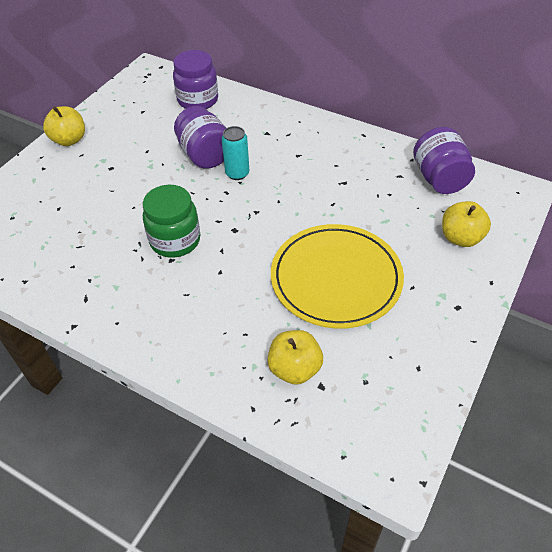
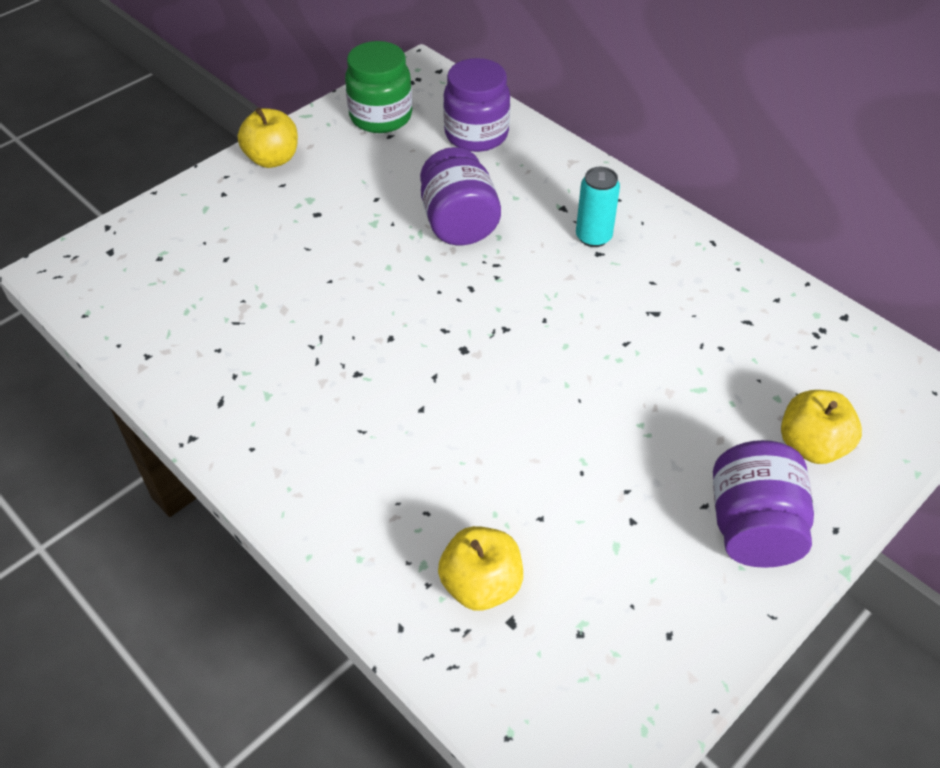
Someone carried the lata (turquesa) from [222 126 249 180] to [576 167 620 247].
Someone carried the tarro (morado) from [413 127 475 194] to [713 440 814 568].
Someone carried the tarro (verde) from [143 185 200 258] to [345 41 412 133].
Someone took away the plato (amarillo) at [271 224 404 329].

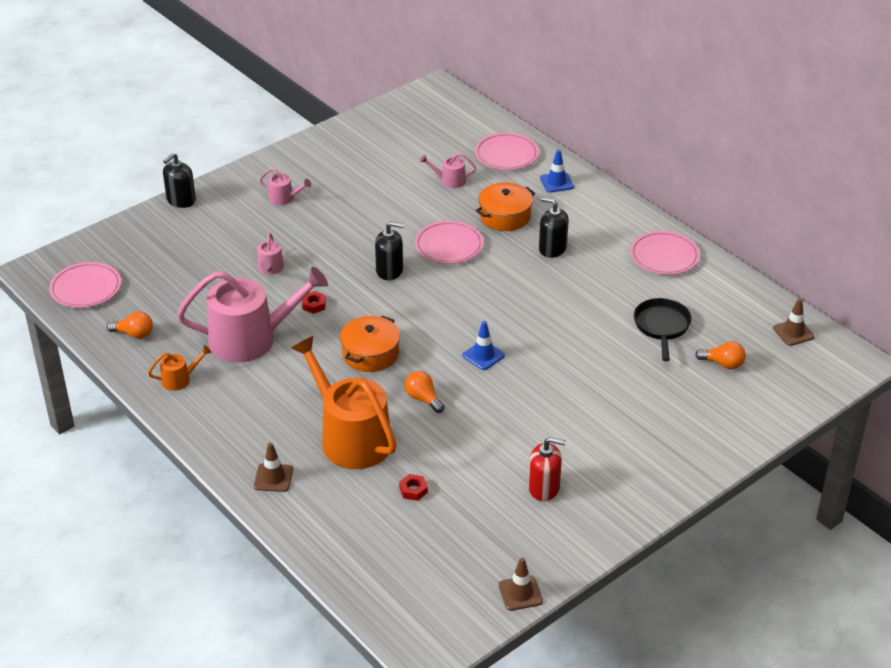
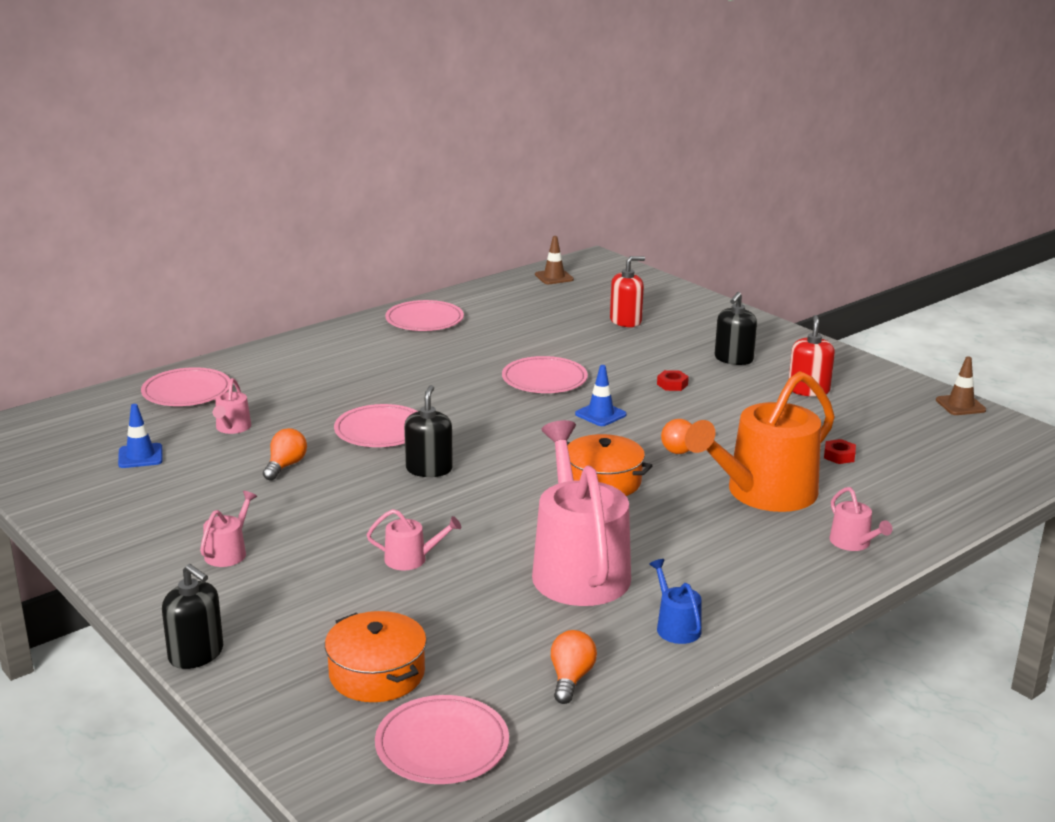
Someone carried the cono de tráfico (azul) from [540 149 574 193] to [118 404 163 468].
Someone carried the olla (naranja) from [476 182 535 231] to [325 611 427 702].
Someone carried the dispensador de jabón (negro) from [539 197 569 258] to [715 292 757 365].
Someone carried the tuerca (rojo) from [302 291 326 314] to [657 370 689 391].
Someone took away the sartén (negro) at [634 298 692 361].
Someone carried the bombilla (naranja) from [695 341 746 369] to [263 428 307 481].
Someone repainted the regadera (naranja) at [148 345 211 391], which became the regadera (azul) at [649 559 702 644].
Someone swapped the cono de tráfico (marrón) at [254 443 293 492] for the regadera (rosa) at [829 487 893 551].
Someone put down the dispensador de jabón (rojo) at [610 256 645 327].
Someone put down the plato (rosa) at [502 356 588 393].

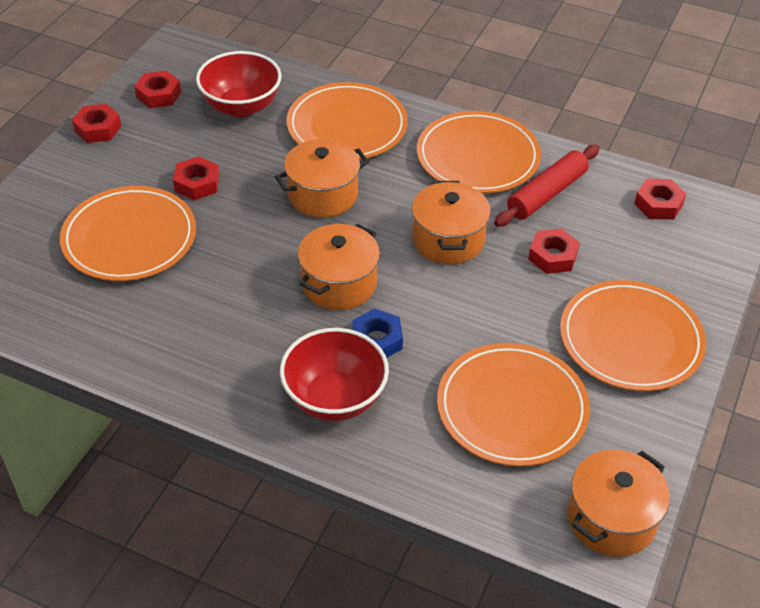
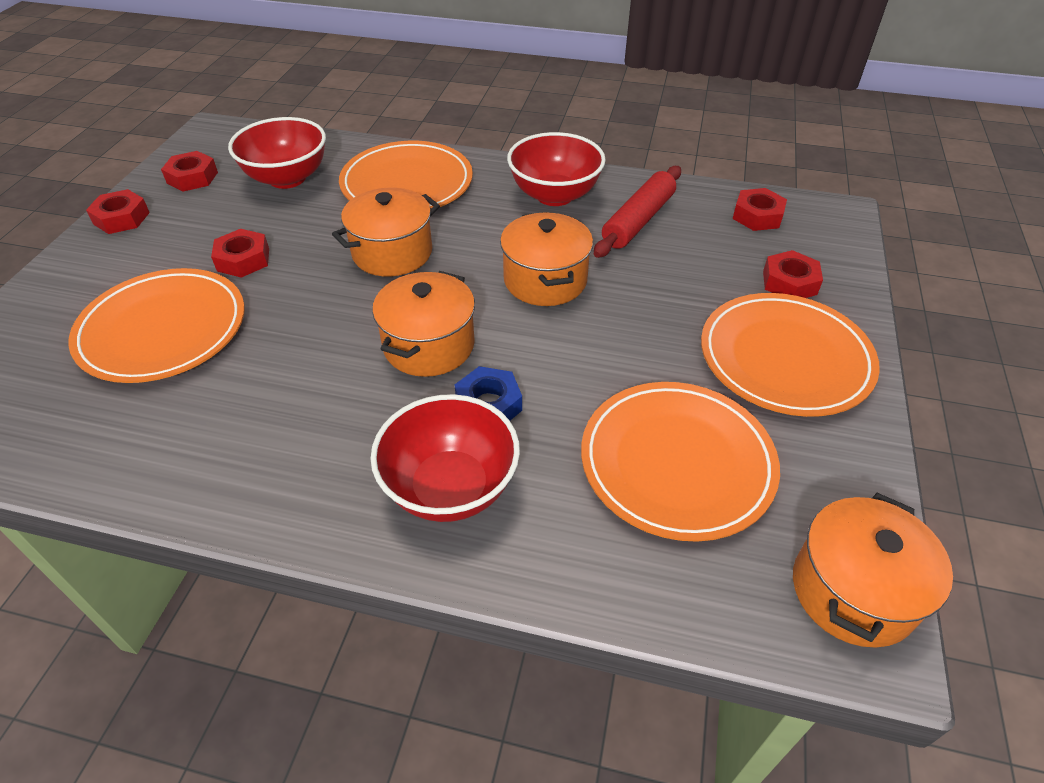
Someone swapped the plato (naranja) at [417 111 541 193] for the cuenco (rojo) at [507 132 606 206].
Someone carried the tuerca (rojo) from [528 228 580 274] to [763 250 823 298].

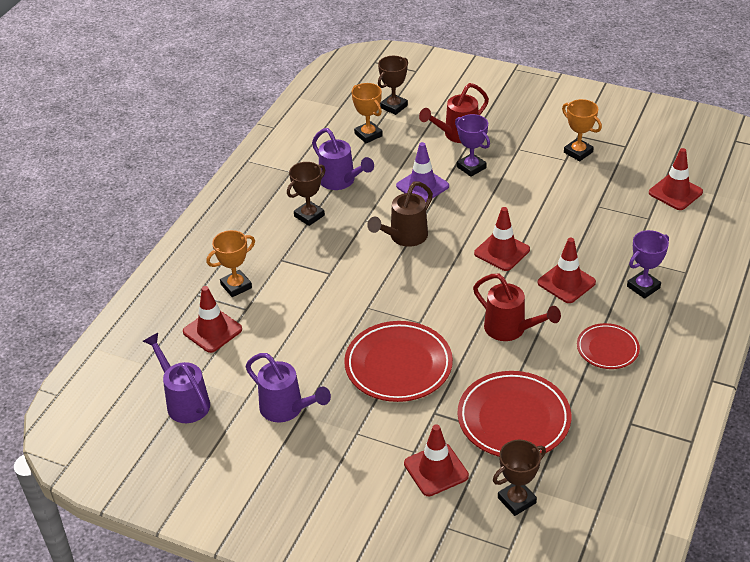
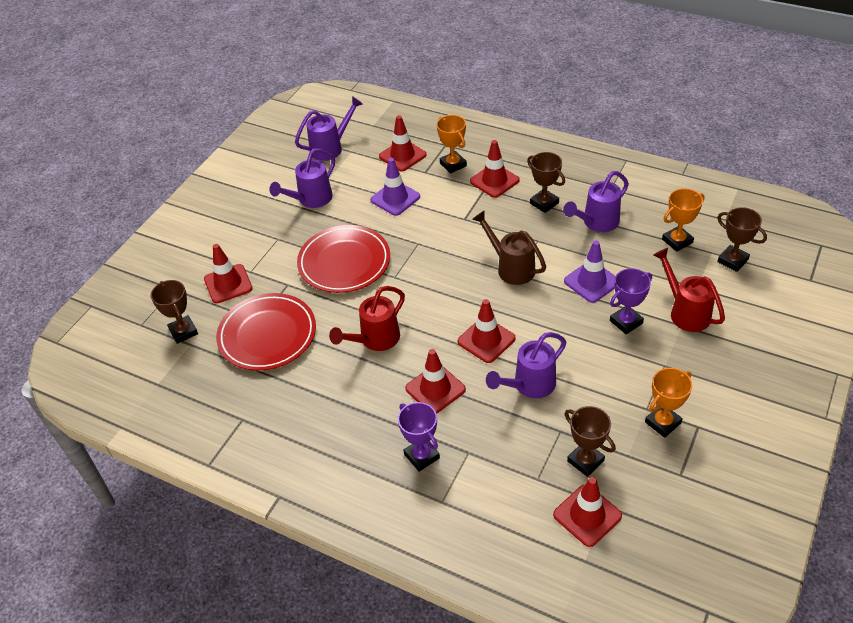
Someone took away the plato (rojo) at [577 323 640 369].
Someone put down the cono de tráfico (rojo) at [470 140 520 198].
Someone put down the cono de tráfico (morado) at [370 158 420 216].
Someone put down the regadera (morado) at [486 332 567 399].
Someone put down the trofeo (marrón) at [565 406 616 477].

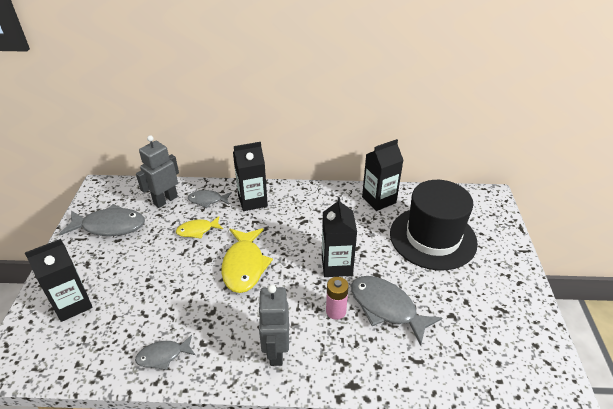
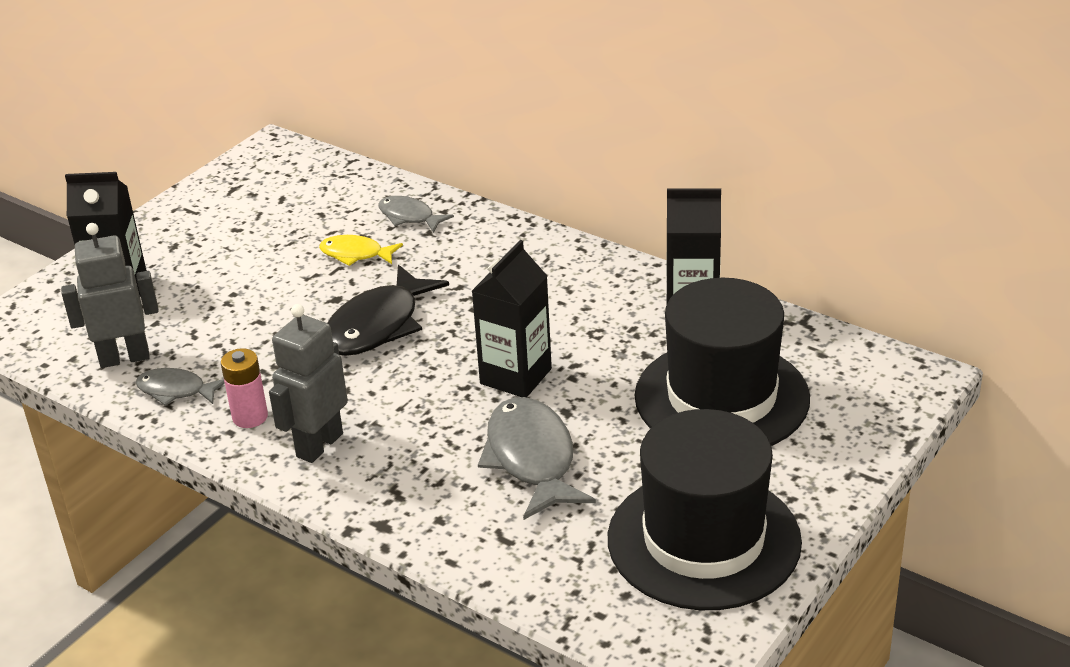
Someone carried the robot (gris) from [136 135 179 208] to [61 223 159 368].
Someone took away the cartón de leche (negro) at [233 142 268 211].
Someone took away the pez (gris) at [59 204 145 236].
Someone repainted the pez (amarillo) at [221 228 273 293], which became the pez (negro) at [328 264 449 356].
Someone carried the pila (rosa) from [326 277 349 320] to [221 348 268 428].
Someone put down the sombrero (negro) at [608 409 802 610].

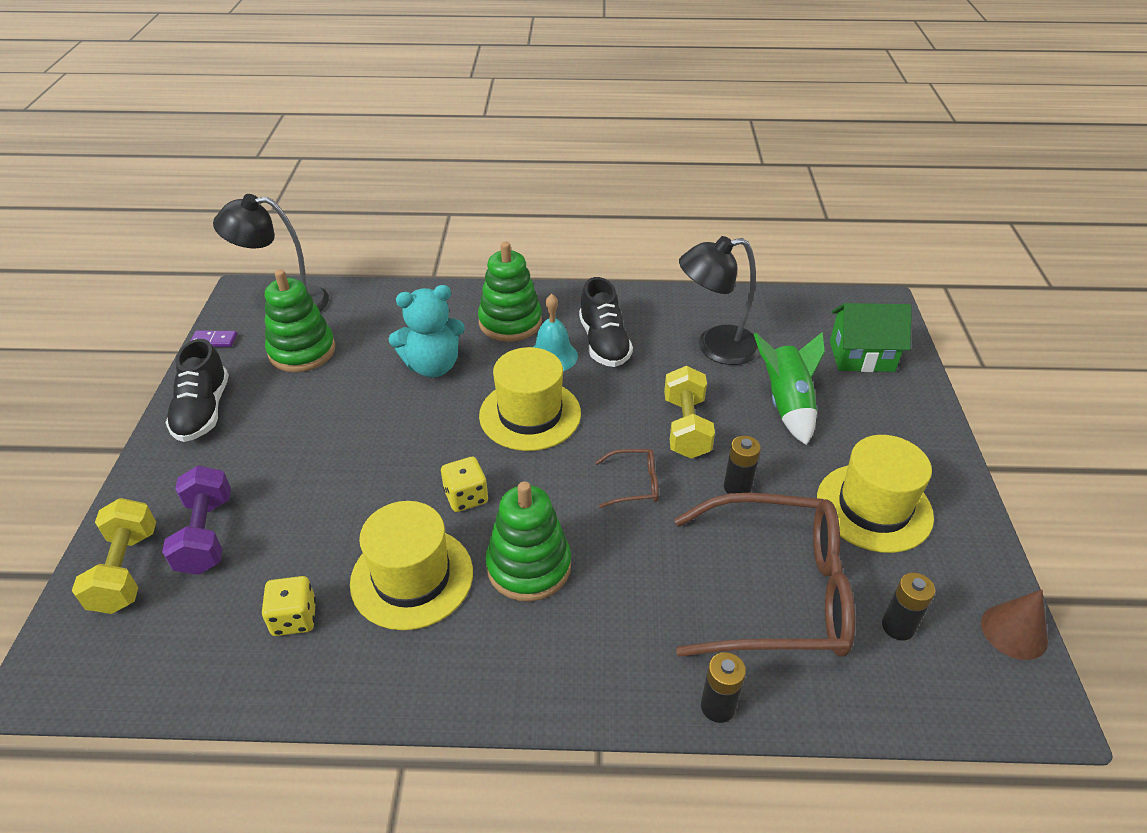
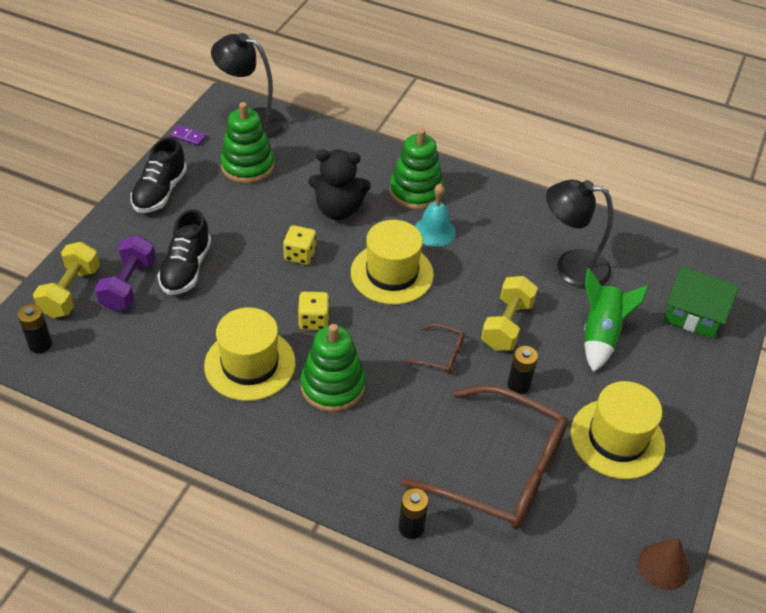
Someone carried the zapato (negro) from [579 277 633 367] to [158 209 211 295].
Someone repainted the osito (turquesa) at [388 285 465 377], which became the osito (negro) at [308 149 371 220].
Someone carried the pila (negro) from [882 573 935 640] to [18 304 52 353].
Someone carried the dado (amarillo) from [262 576 316 636] to [283 225 316 265].

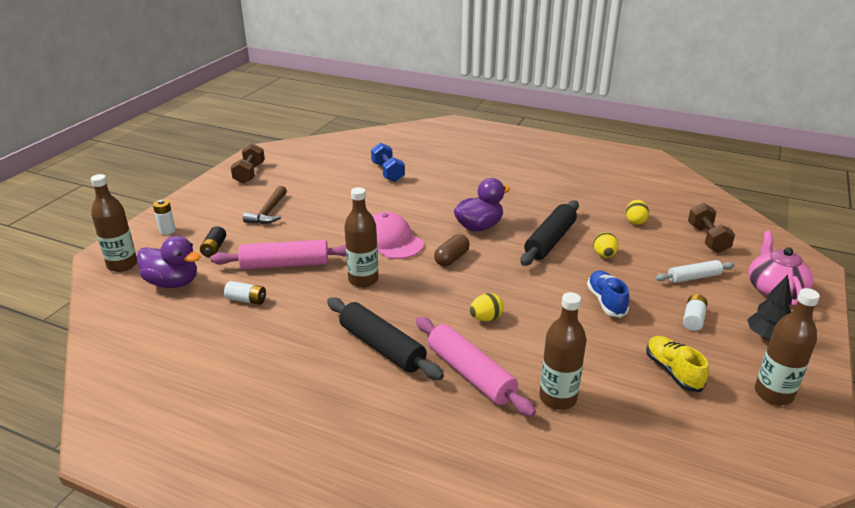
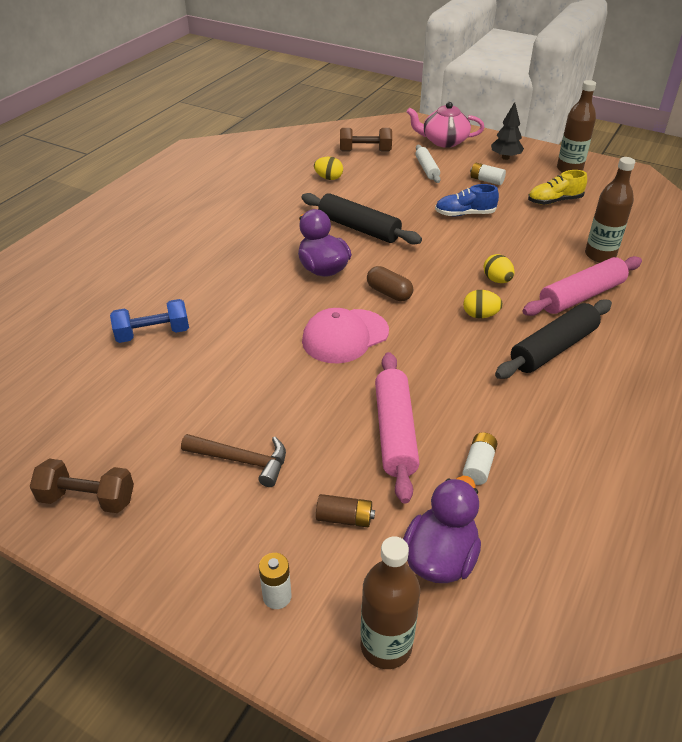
Someone took away the botella (marrón) at [344 187 379 287].
Someone repainted the pila (negro) at [200 226 226 257], which became the pila (marrón) at [316 494 375 527].
Someone carried the huevo (amarillo) from [593 232 618 258] to [463 290 503 318].

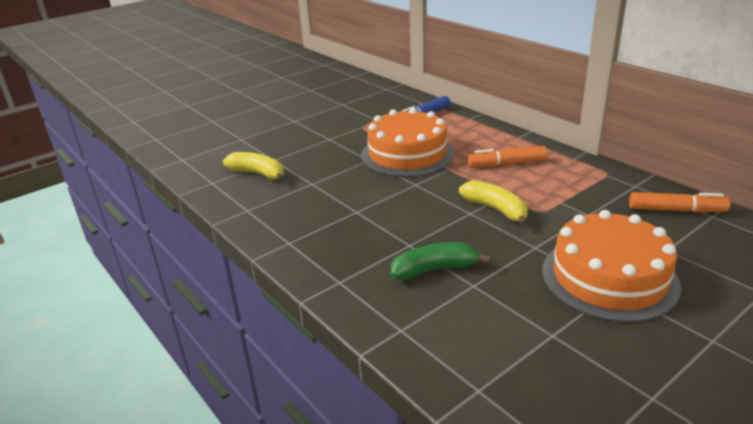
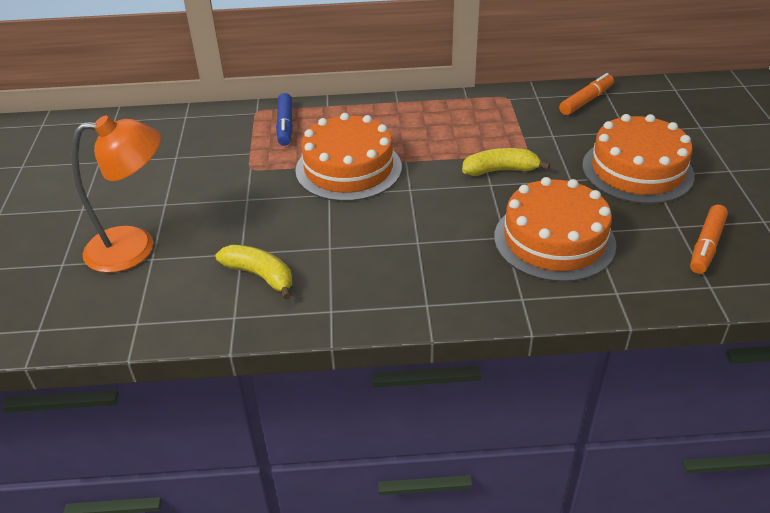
Someone carried the rotulador (naranja) from [468 146 548 167] to [690 205 728 274].
Someone rotated the plátano (amarillo) at [223 152 284 182] by 60 degrees clockwise.
Someone swapped the plátano (verde) at [391 242 491 280] for the tarta (naranja) at [494 177 616 282].
Someone put down the lámpara (naranja) at [71 115 161 273].

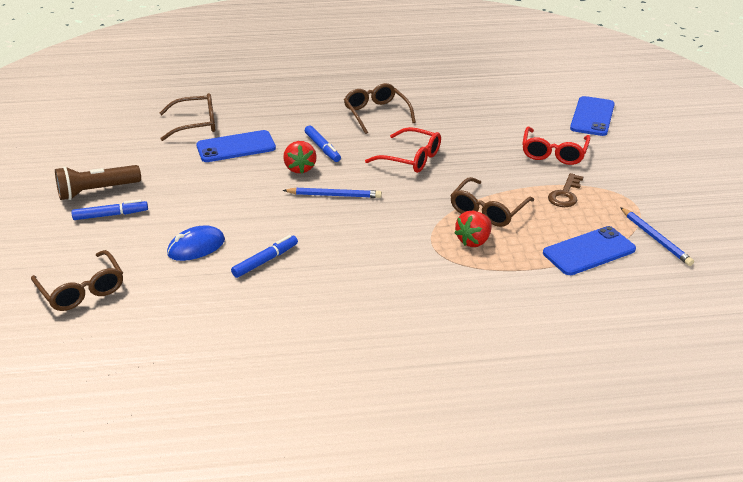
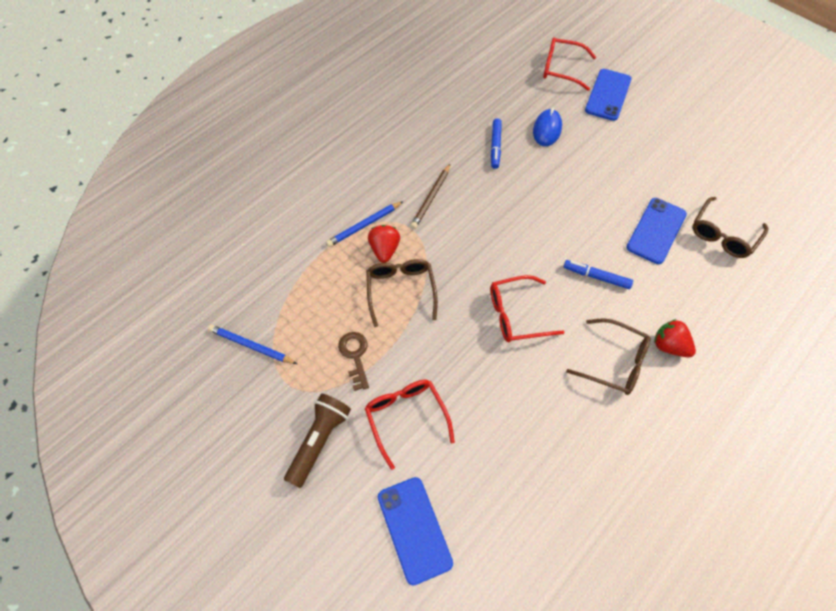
Someone carried the fresa (rojo) from [283 141 317 173] to [654 319 696 357].
Someone carried the lámpara de mano (marrón) from [55 165 141 200] to [284 394 351 488].
Someone carried the lápiz (azul) from [283 187 382 198] to [326 201 403 247].
Someone took away the rotulador (azul) at [71 199 148 220].
Someone carried the móvil (azul) from [543 226 636 275] to [585 69 632 121].
Someone repainted the gafas (marrón) at [31 250 123 311], which became the gafas (rojo) at [543 37 596 91].
Someone put down the lápiz (marrón) at [410 164 450 229].

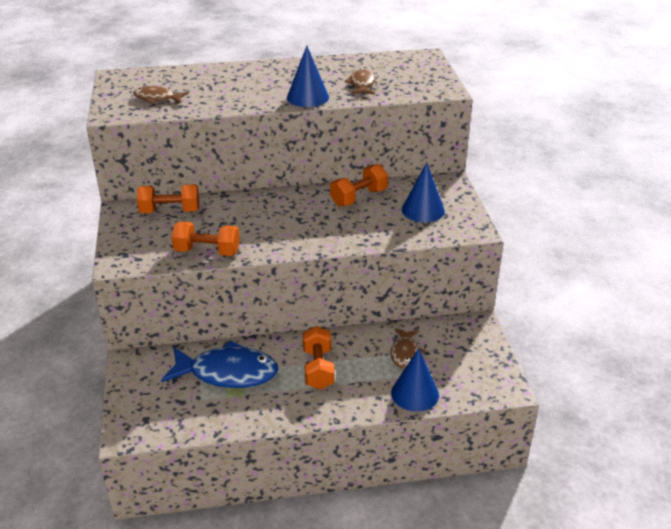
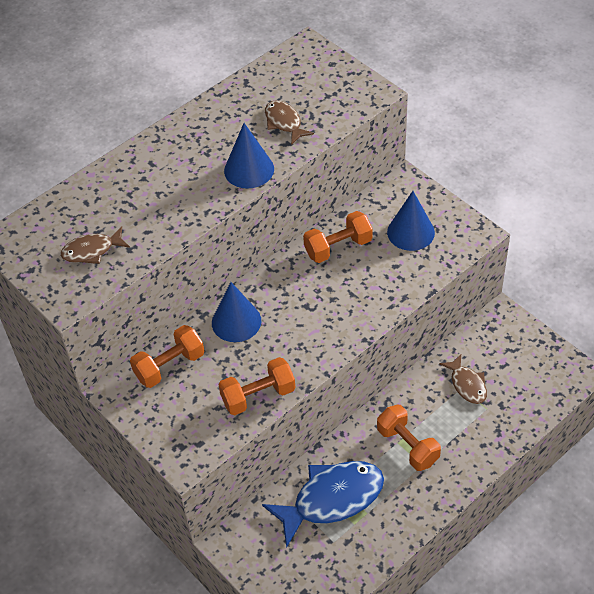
Someone rotated the mancuerna (naranja) at [330 164 388 206] by 45 degrees clockwise.
Someone carried the cono (azul) from [391 348 439 412] to [212 282 261 342].

